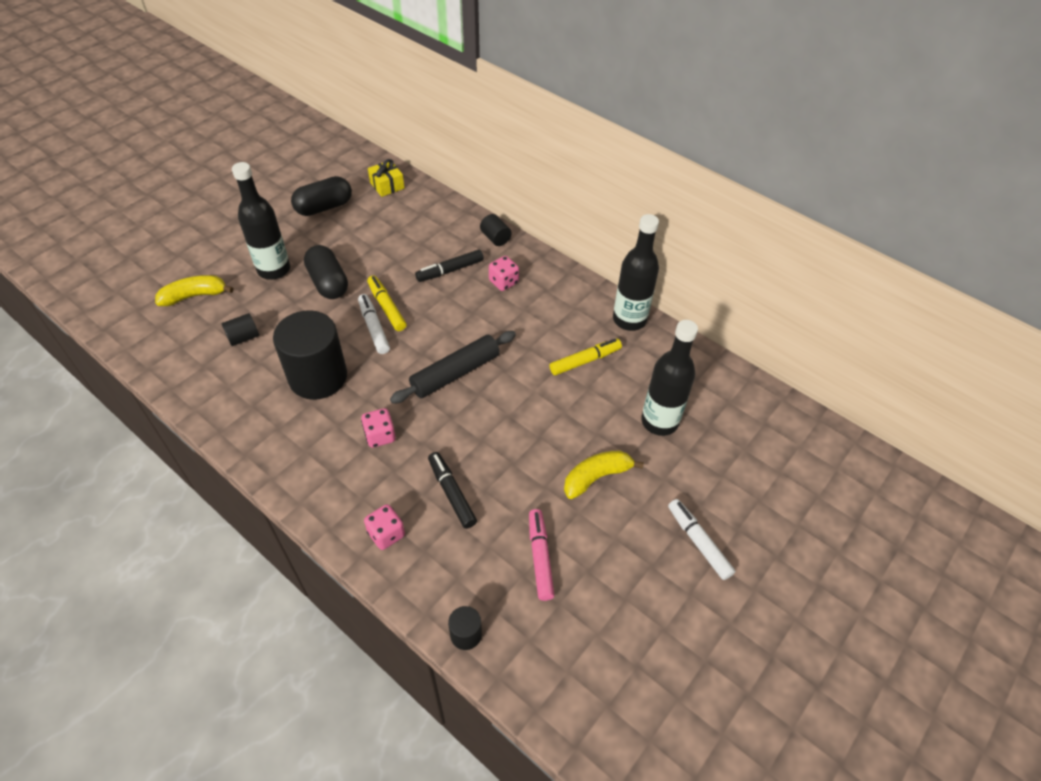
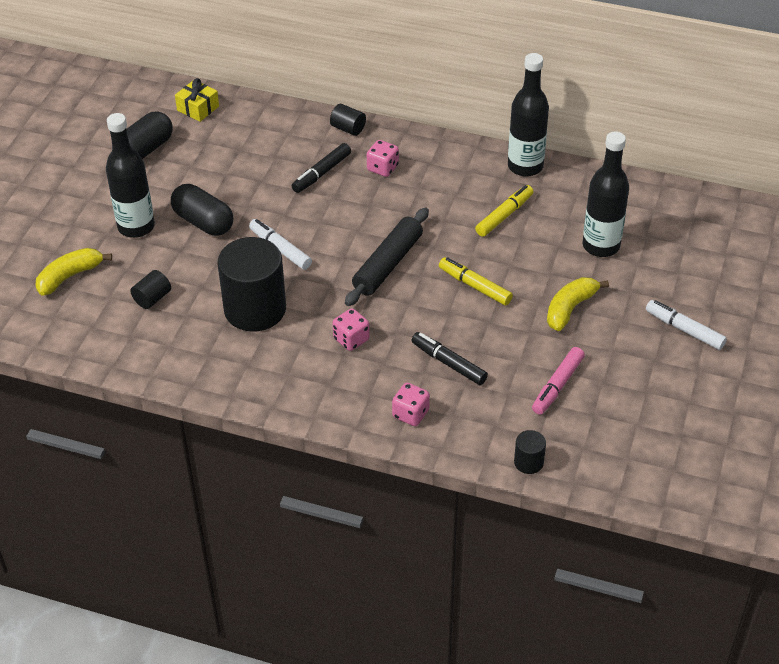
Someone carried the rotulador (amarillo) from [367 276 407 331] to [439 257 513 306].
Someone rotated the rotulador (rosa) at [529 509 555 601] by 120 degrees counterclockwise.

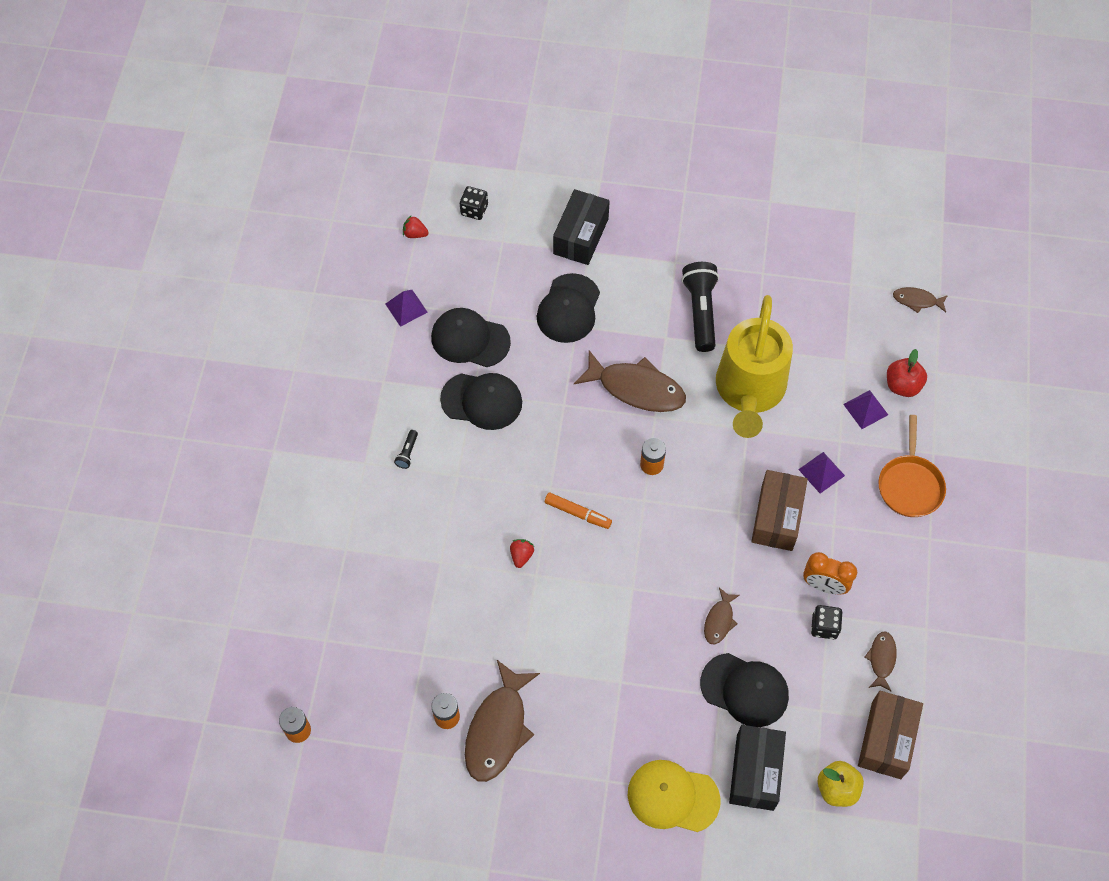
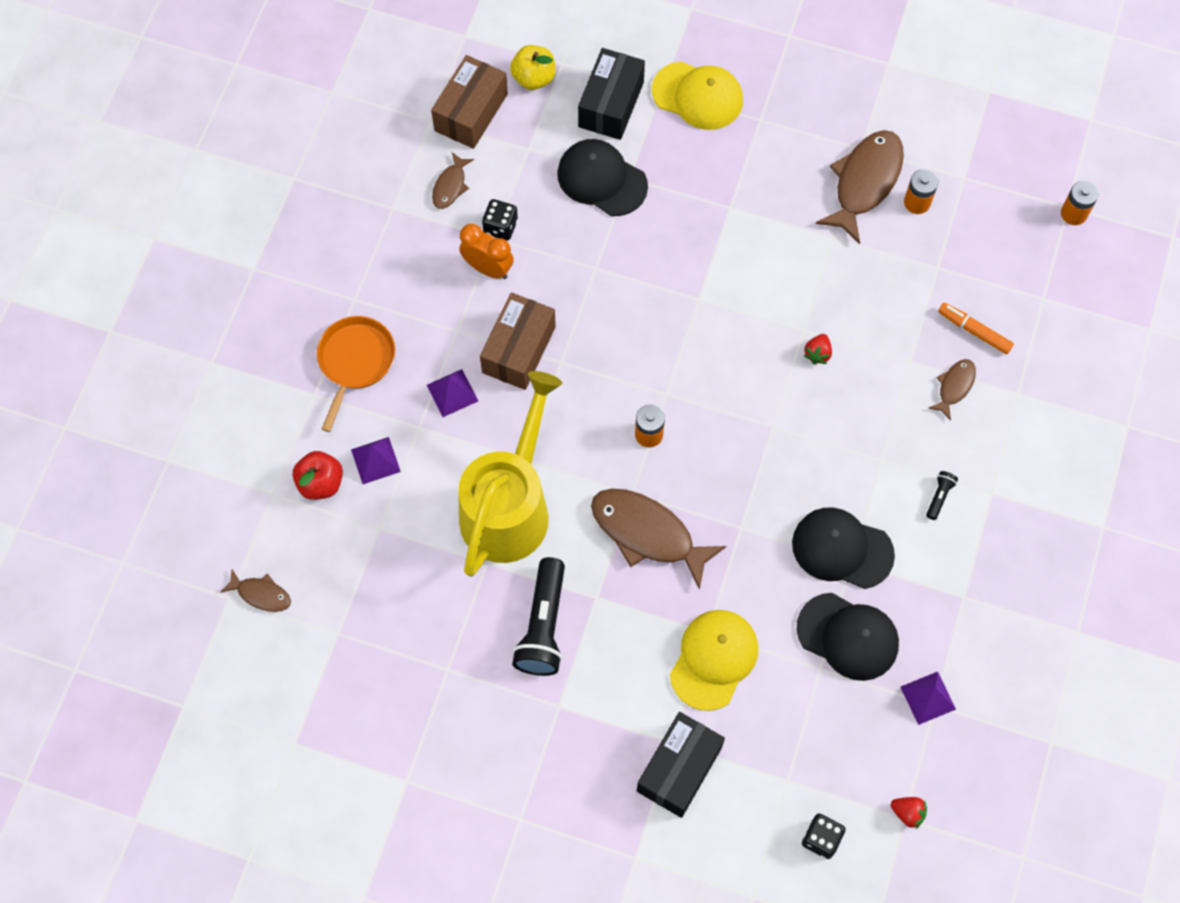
Someone repainted the gorra (negro) at [537 273 600 343], which became the gorra (amarillo) at [670 610 758 711].
Someone carried the rotulador (naranja) from [545 493 612 529] to [938 303 1014 354].
Someone carried the pez (marrón) from [704 588 740 644] to [928 359 976 420].

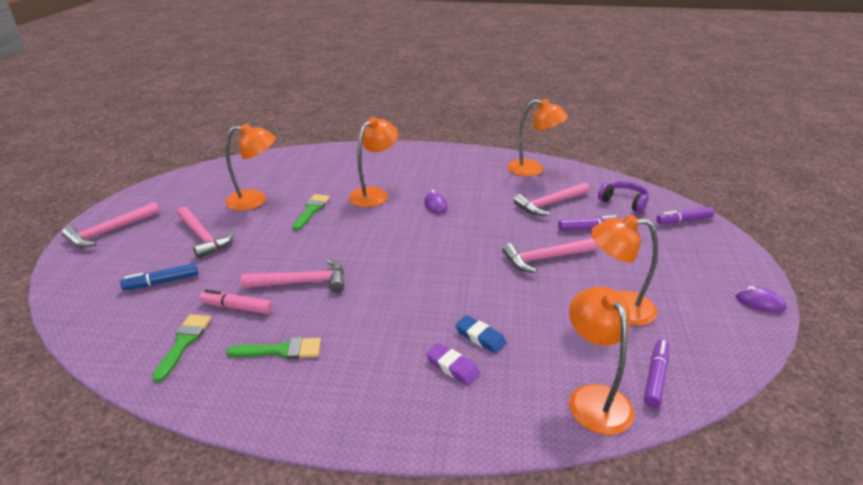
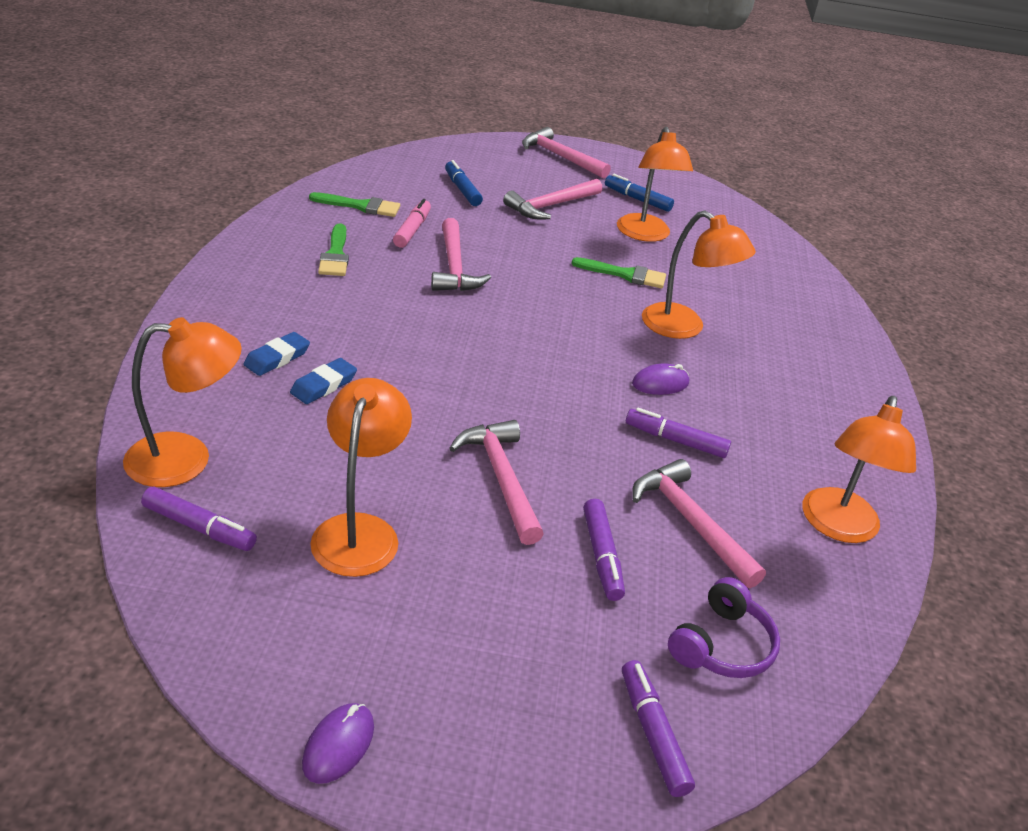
Someone repainted the goma de borrar (morado) at [426 343 480 385], which became the goma de borrar (azul) at [243 332 310 376].
Someone put down the rotulador (azul) at [605 174 674 212].
Someone put down the rotulador (morado) at [626 408 731 458].

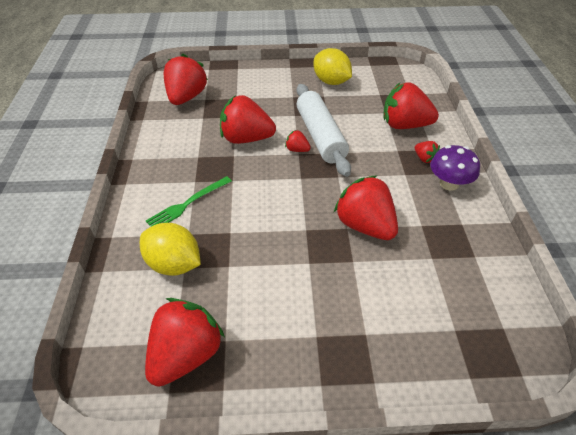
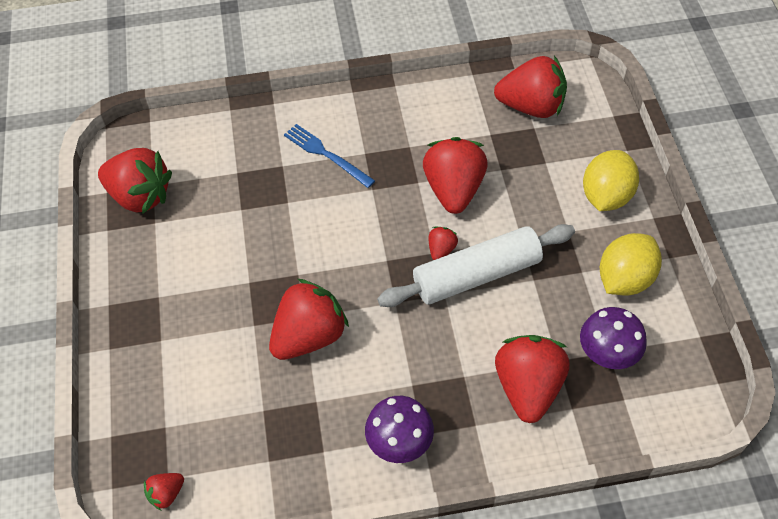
Someone carried the fresa (rojo) from [415 141 440 163] to [144 473 184 511].
Someone repainted the tenedor (verde) at [146 176 232 226], which became the tenedor (azul) at [284 124 375 188].
Someone carried the limón (amarillo) from [140 223 201 276] to [583 150 639 211].
Someone put down the seta (morado) at [580 307 647 369].

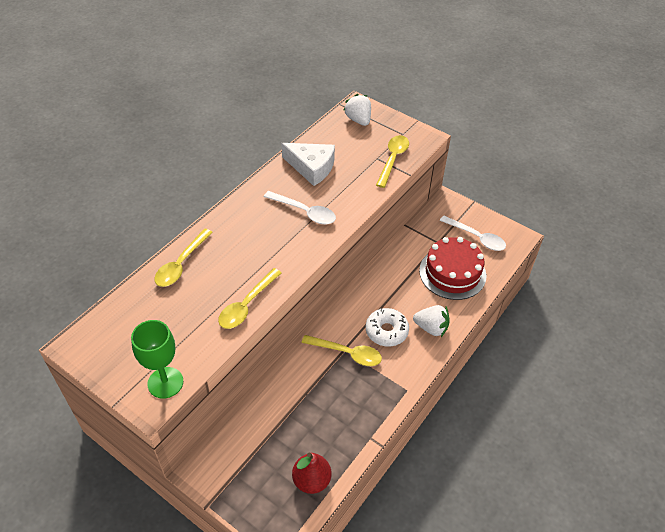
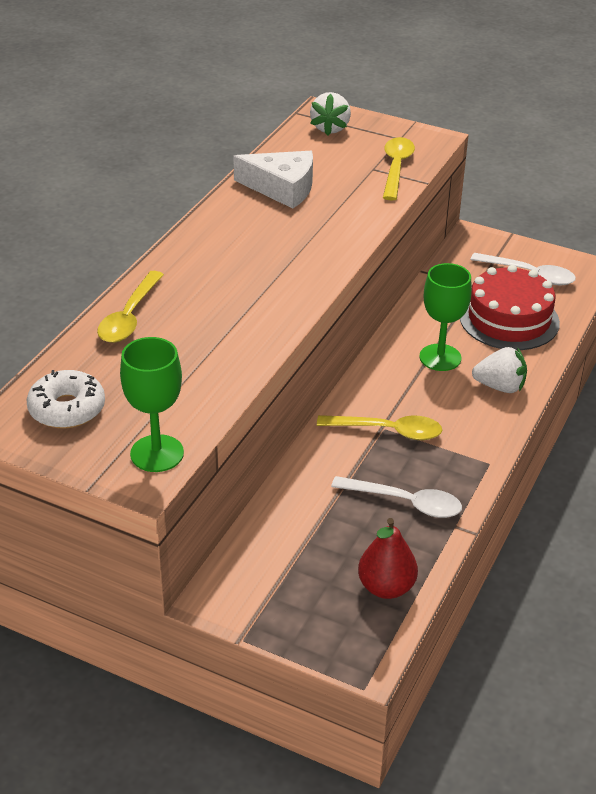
Someone rotated the fresa (blanco) at [343 94 371 126] by 135 degrees counterclockwise.
Someone carried the cuchara (blanco) from [264 191 336 224] to [331 476 462 518].
Someone took away the cuchara (amarillo) at [218 268 282 329].
Someone carried the rosquilla (blanco) from [366 308 409 347] to [27 370 105 429].
Someone put down the copa (verde) at [419 263 472 371].

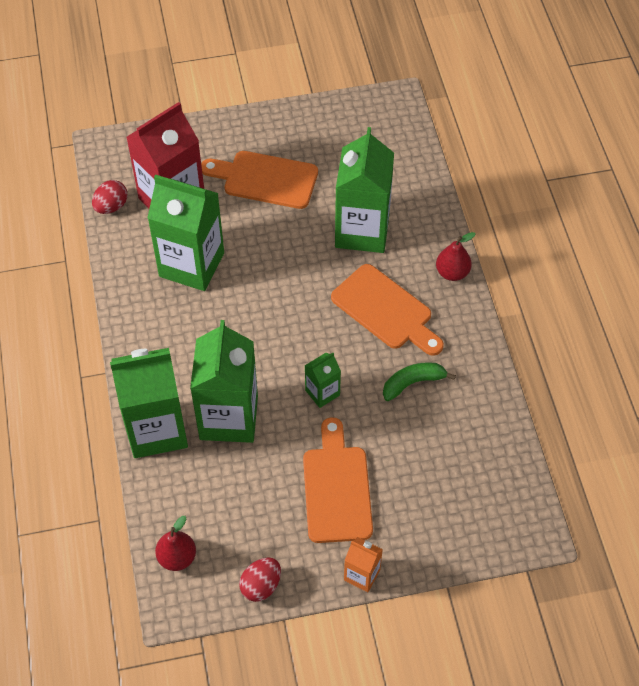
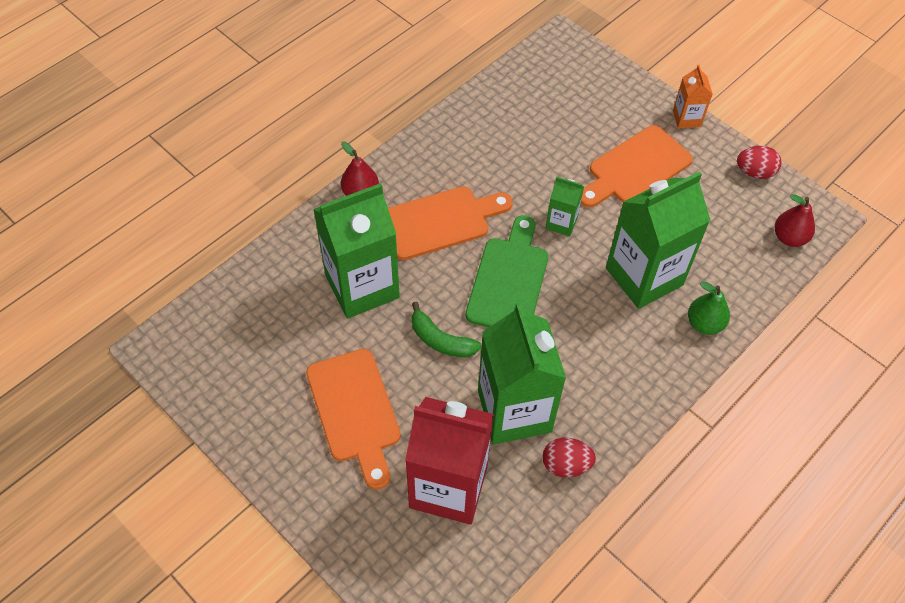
Someone carried the huevo (rojo) from [92 180 127 214] to [542 438 596 478].
Someone rotated the tabla de cortar (naranja) at [331 264 444 356] by 60 degrees clockwise.
Someone swapped the cartón de leche (verde) at [110 348 188 458] for the pera (verde) at [688 282 730 335].
Someone carried the plátano (verde) from [383 362 456 401] to [412 301 481 357].
Someone put down the tabla de cortar (verde) at [465 215 548 327].

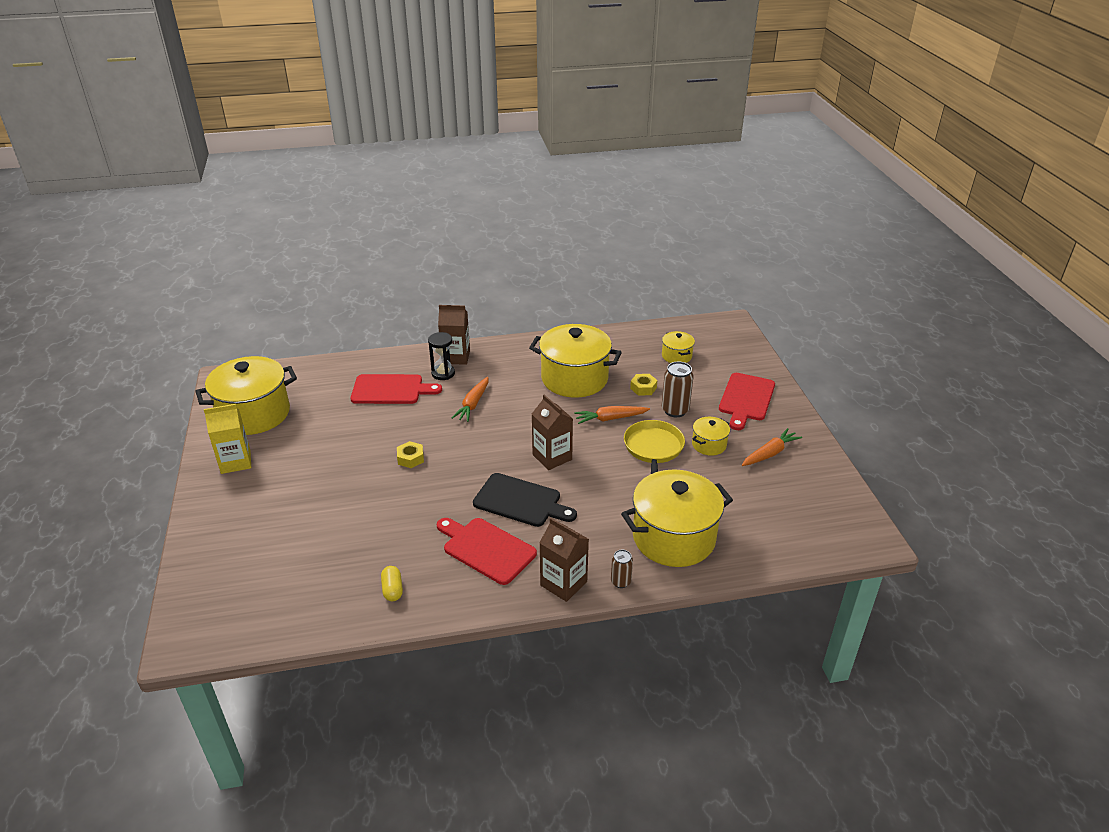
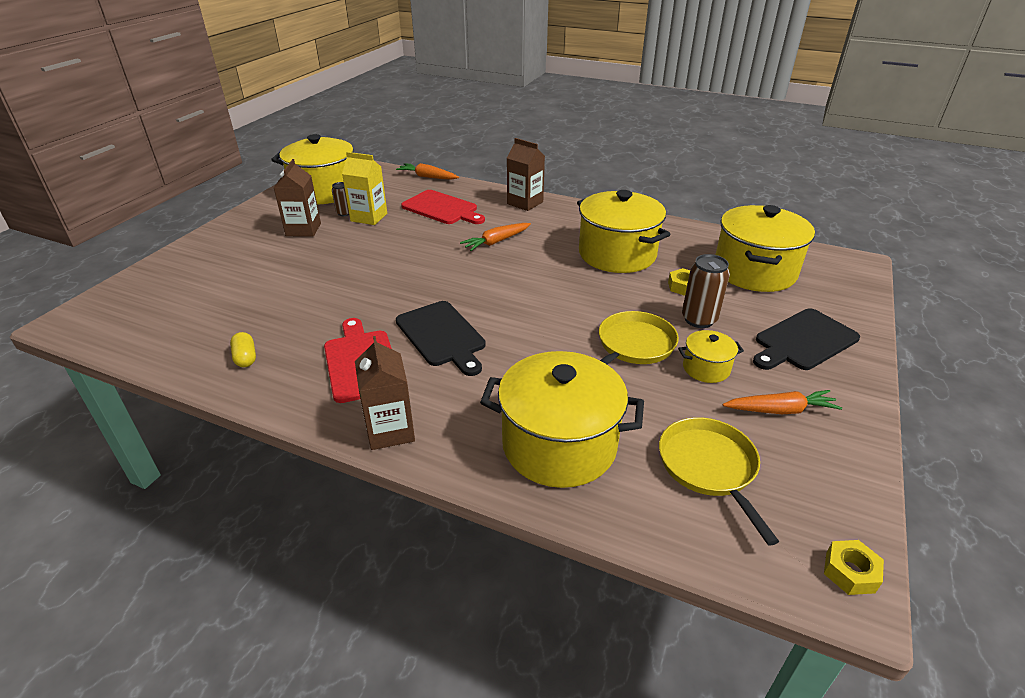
Someone scaled the olla (amarillo) at [662 331 695 363] by 2.13.
Someone took away the reloj de arena (negro) at [428 332 455 380].
Someone repainted the tabla de cortar (rojo) at [719 373 775 430], which became the tabla de cortar (negro) at [753 308 860 370].
Someone carried the cartón de leche (marrón) from [532 394 573 470] to [273 159 321 237].
Someone carried the cartón de leche (amarillo) from [204 404 251 474] to [342 152 387 225].
Someone carried the zanahoria (naranja) from [574 406 650 424] to [396 163 459 180].
Someone carried the tuerca (amarillo) from [397 441 424 468] to [824 540 884 595].
Someone carried the lata (marrón) from [611 550 633 588] to [332 182 349 216].
Someone rotated the cápsula (amarillo) at [381 566 403 601] by 45 degrees counterclockwise.
Someone put down the sartén (amarillo) at [659 417 779 546].

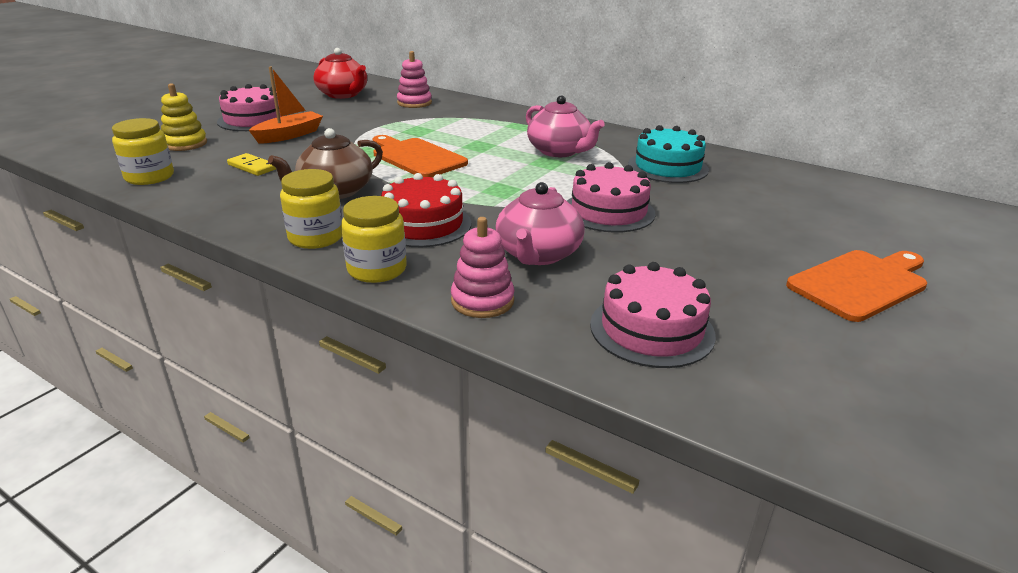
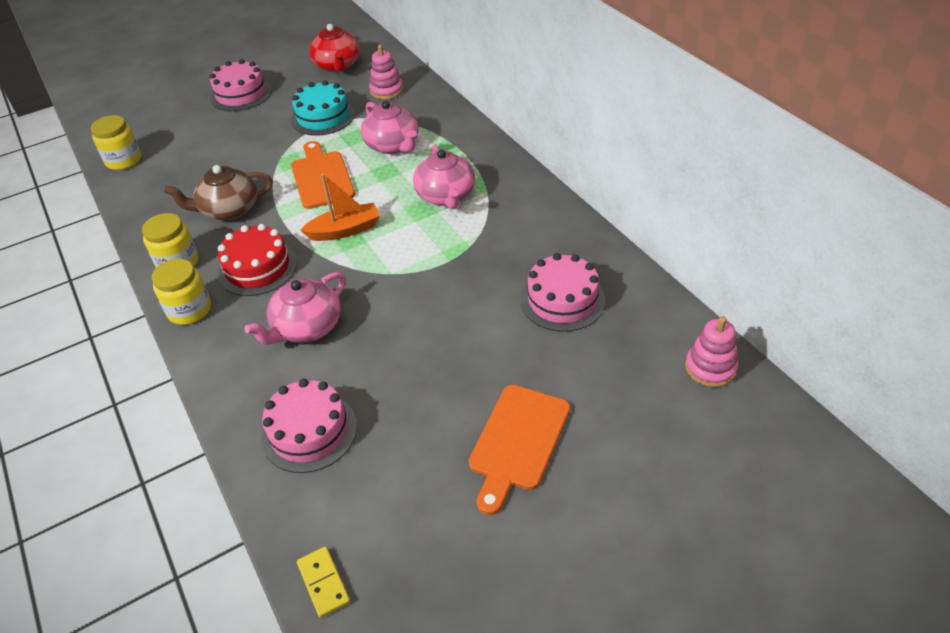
Someone carried the barco (naranja) from [249 66 323 144] to [300 174 380 241].
Someone took away the juguete apilable (amarillo) at [161 83 207 151].
Someone carried the tarta (turquesa) from [628 125 709 183] to [291 80 355 136].
Someone carried the ficha de dominó (amarillo) from [227 153 276 176] to [297 547 350 618].
Someone carried the tarta (rosa) from [567 162 656 233] to [520 253 605 332].
Someone carried the juguete apilable (rosa) from [451 217 515 318] to [685 316 739 387].
Someone rotated the tabla de cortar (naranja) at [786 250 927 322] by 120 degrees clockwise.
Someone put down the tetera (rosa) at [361 101 418 154].

